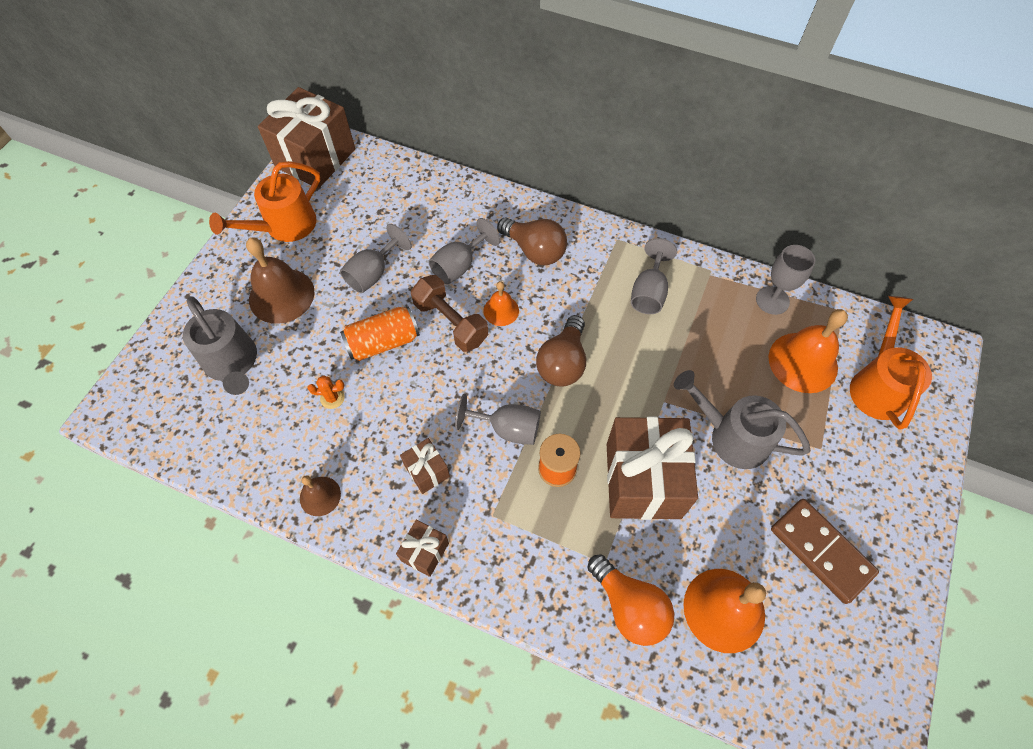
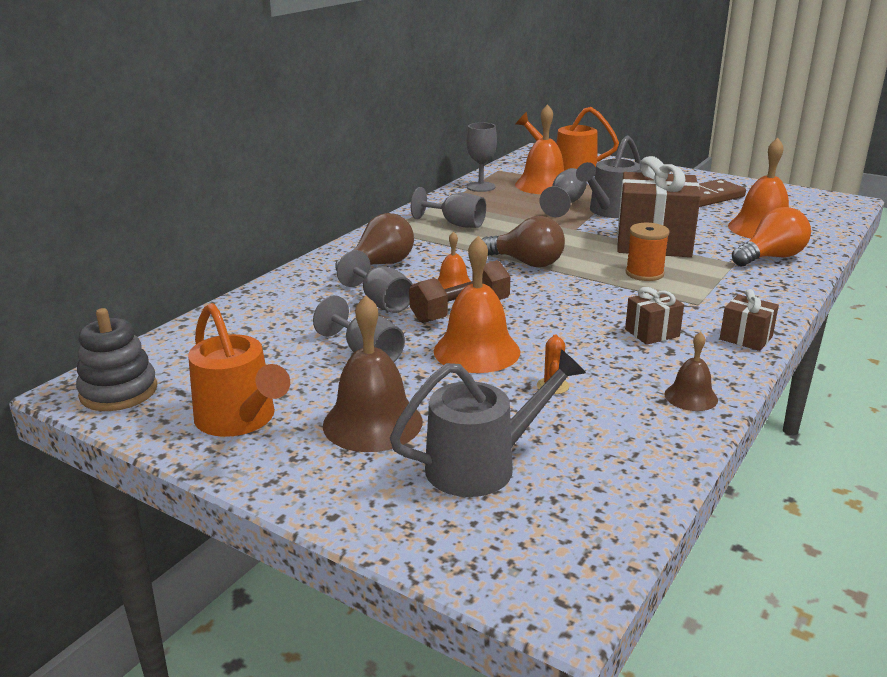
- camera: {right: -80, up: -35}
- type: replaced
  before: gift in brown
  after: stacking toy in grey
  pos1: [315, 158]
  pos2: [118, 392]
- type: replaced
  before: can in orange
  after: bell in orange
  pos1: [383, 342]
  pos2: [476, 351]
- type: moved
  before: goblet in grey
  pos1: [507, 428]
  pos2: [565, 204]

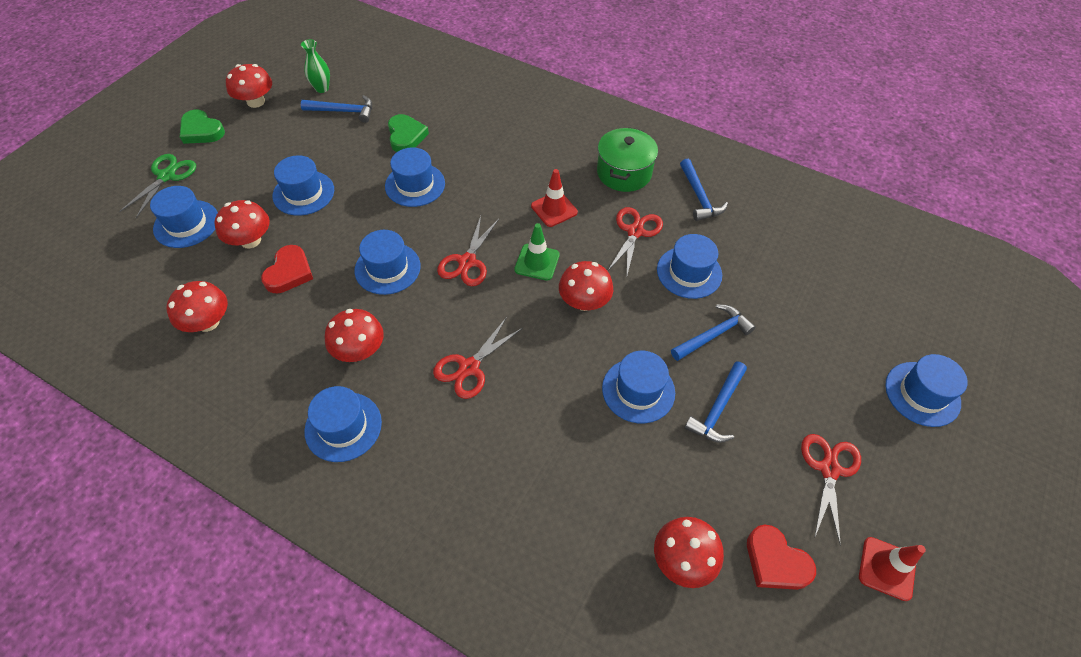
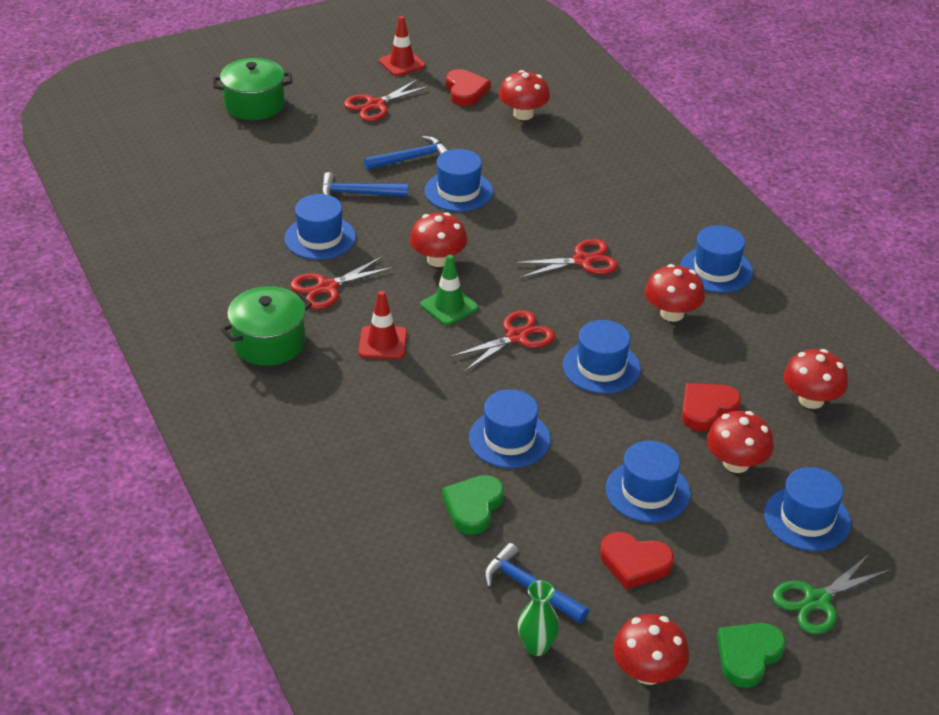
- camera: {right: -145, up: -15}
- type: turned
  before: heart in green
  pos1: [201, 131]
  pos2: [748, 656]
  turn: -120
- type: removed
  before: hammer in blue
  pos1: [699, 196]
- type: replaced
  before: hat in blue
  after: pot in green
  pos1: [922, 394]
  pos2: [254, 104]
- type: added
  after: heart in red
  pos2: [634, 563]

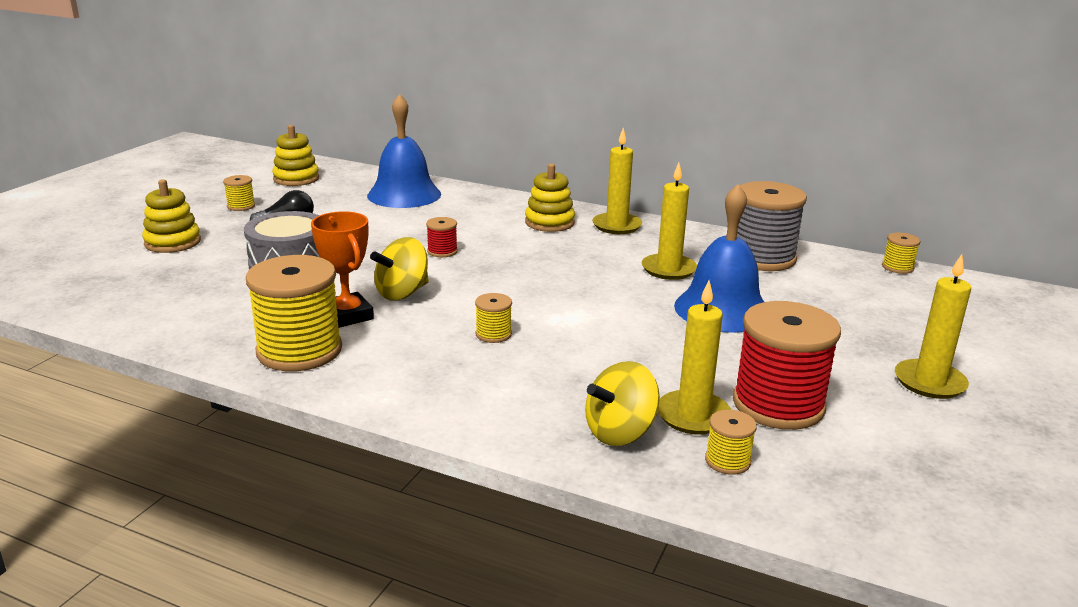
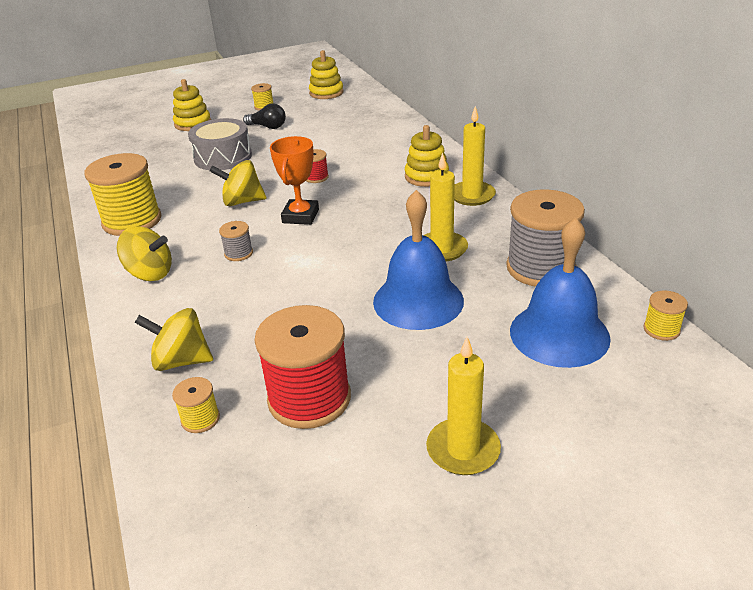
- camera: {right: 45, up: 10}
- type: moved
  before: bell in blue
  pos1: [404, 194]
  pos2: [559, 334]
- type: moved
  before: trophy in orange
  pos1: [347, 316]
  pos2: [300, 216]
- type: removed
  before: candle in yellow
  pos1: [693, 416]
- type: recoloured
  before: spool in yellow
  after: spool in grey
  pos1: [493, 334]
  pos2: [238, 253]
- type: added
  after: spinning top in yellow
  pos2: [150, 273]

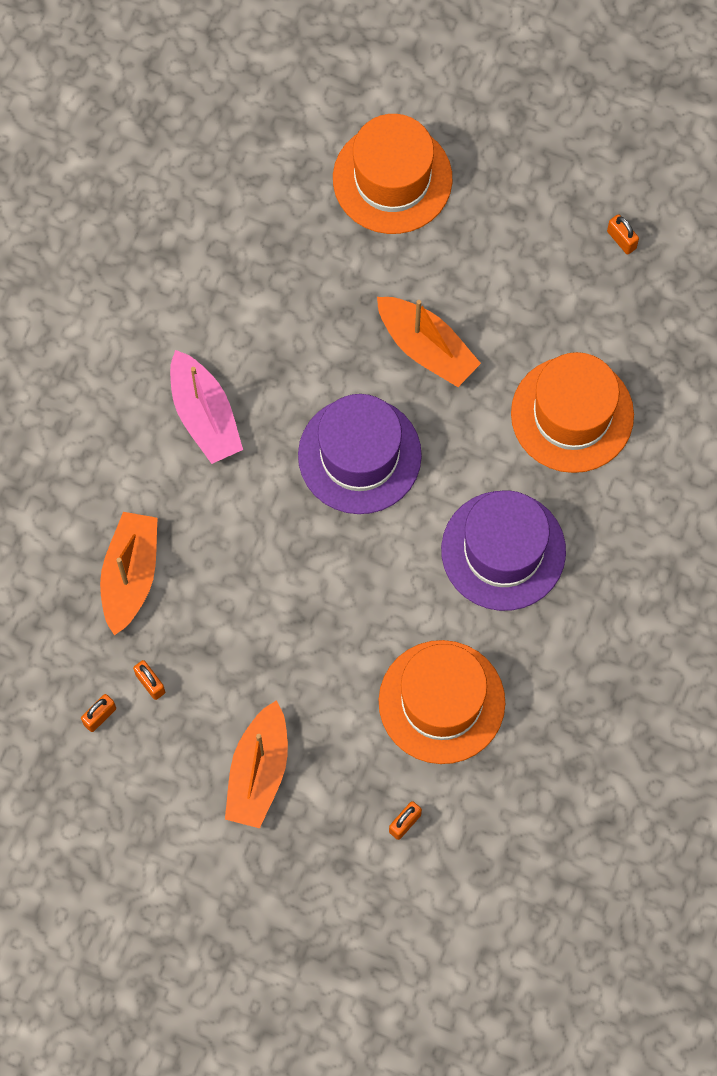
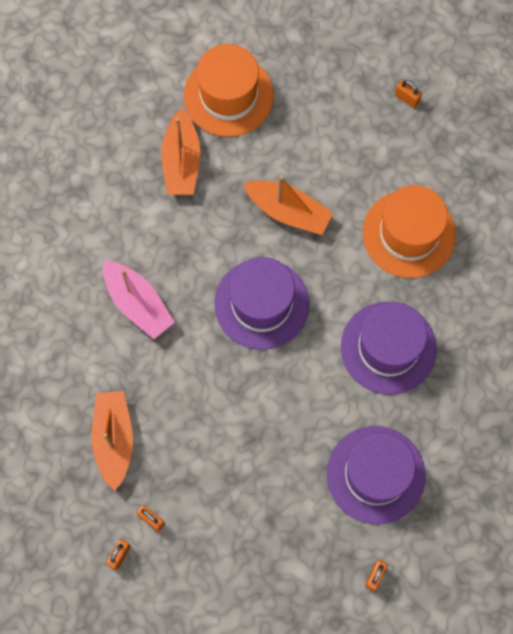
- camera: {right: -15, up: 0}
- type: recoloured
  before: hat in orange
  after: hat in purple
  pos1: [441, 702]
  pos2: [376, 474]
- type: moved
  before: boat in orange
  pos1: [258, 772]
  pos2: [181, 162]

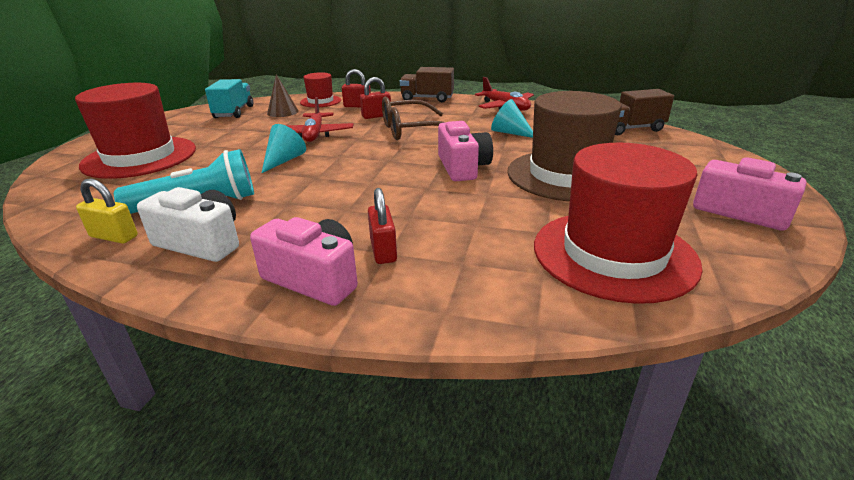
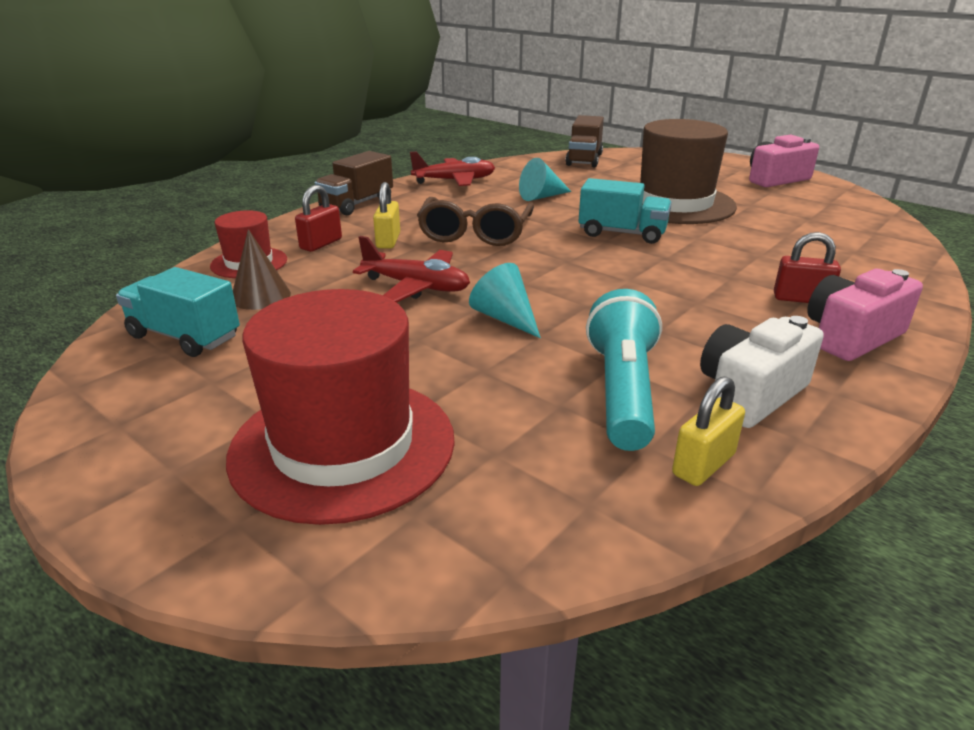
- camera: {right: -65, up: 0}
- type: recoloured
  before: padlock in red
  after: padlock in yellow
  pos1: [376, 116]
  pos2: [388, 241]
- type: replaced
  before: camera in pink
  after: truck in turquoise
  pos1: [463, 167]
  pos2: [622, 233]
- type: removed
  before: hat in red
  pos1: [613, 254]

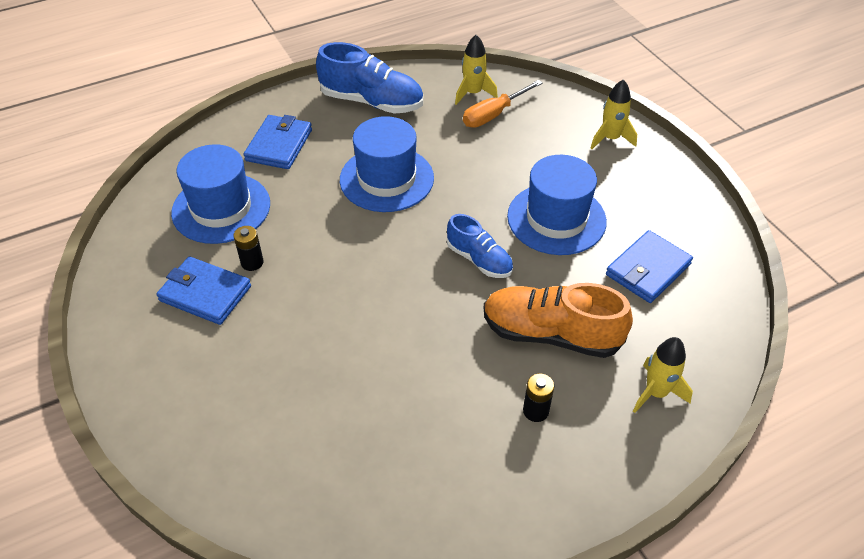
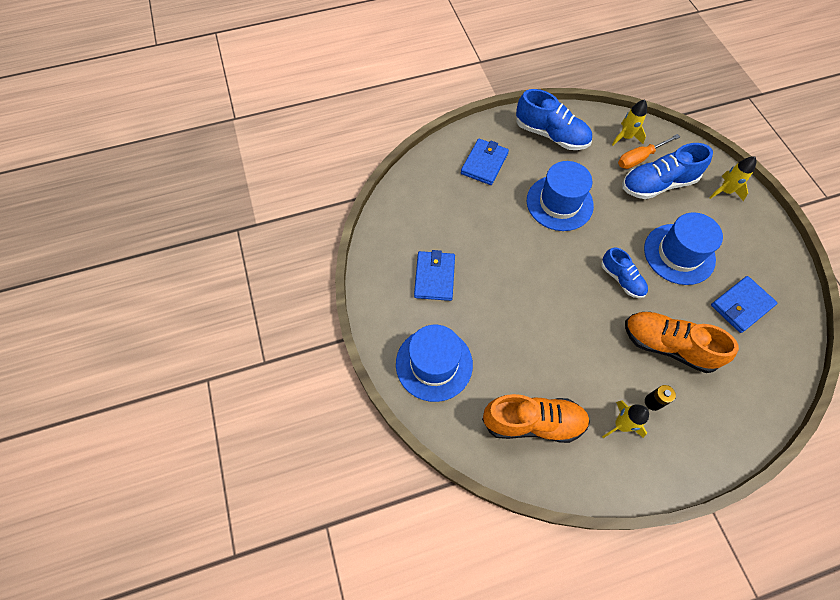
- camera: {right: 10, up: 15}
- type: moved
  before: hat in blue
  pos1: [221, 208]
  pos2: [434, 364]
- type: removed
  before: battery in black
  pos1: [252, 262]
- type: turned
  before: wallet in blue
  pos1: [205, 293]
  pos2: [434, 277]
  turn: 60
- type: moved
  before: rocket in yellow
  pos1: [656, 393]
  pos2: [621, 425]
- type: added
  after: shoe in blue
  pos2: [657, 184]
- type: added
  after: shoe in orange
  pos2: [533, 422]

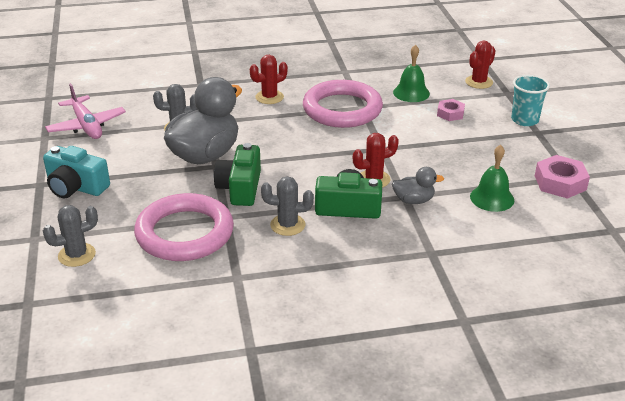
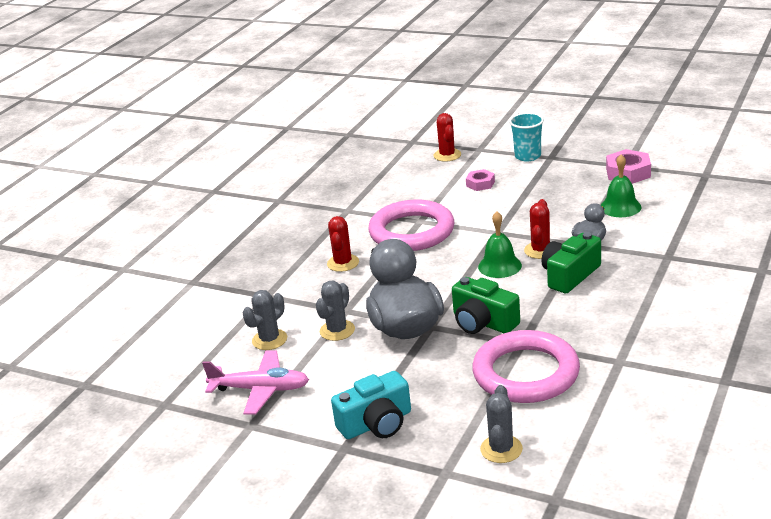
- camera: {right: -50, up: -5}
- type: moved
  before: bell in green
  pos1: [411, 93]
  pos2: [499, 266]
- type: moved
  before: cactus in grey
  pos1: [287, 225]
  pos2: [269, 340]

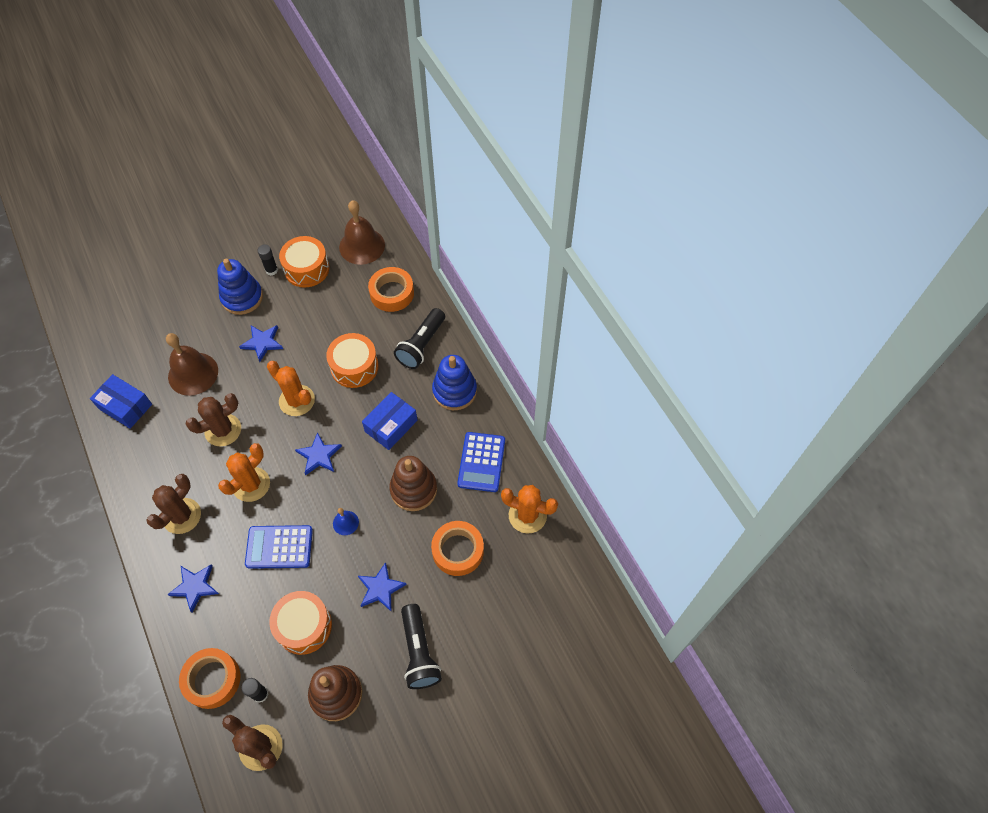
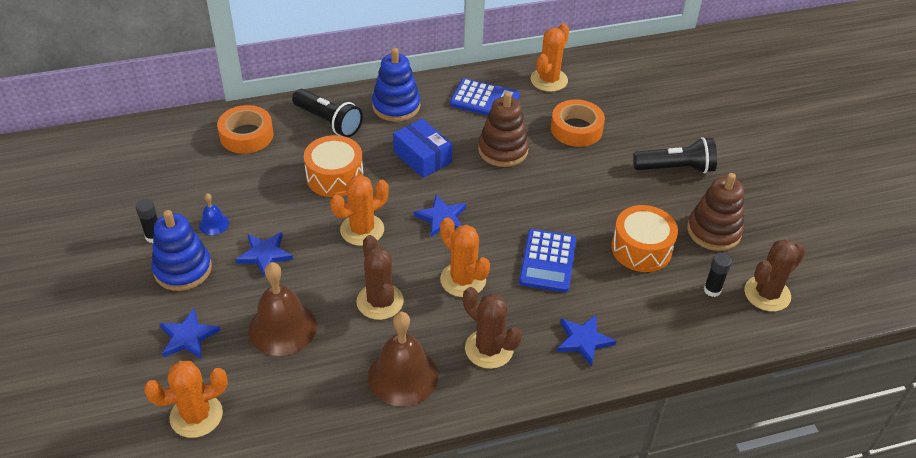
- camera: {right: -80, up: -15}
- type: moved
  before: bell in brown
  pos1: [362, 246]
  pos2: [403, 376]
- type: removed
  before: drum in orange
  pos1: [307, 269]
- type: removed
  before: box in blue
  pos1: [125, 406]
- type: moved
  before: bell in blue
  pos1: [345, 523]
  pos2: [214, 224]
- type: moved
  before: star in blue
  pos1: [380, 588]
  pos2: [188, 337]
- type: removed
  before: tape in orange
  pos1: [212, 680]
- type: added
  after: cactus in orange
  pos2: [196, 415]

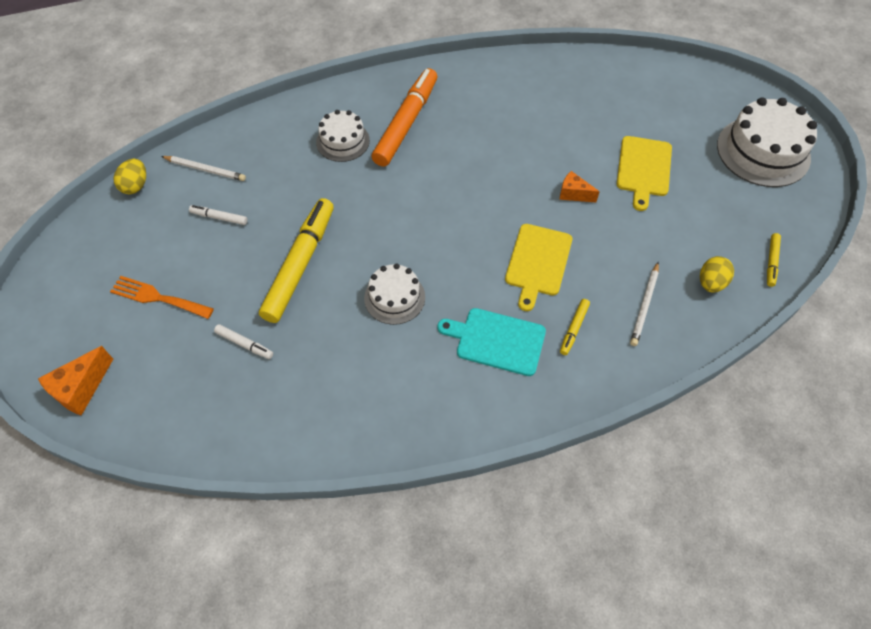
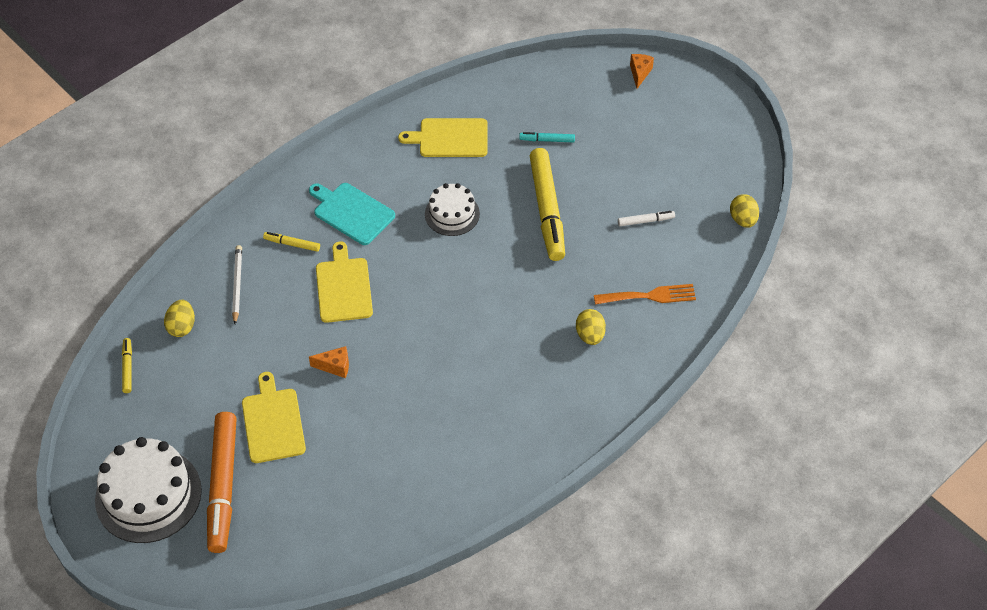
- camera: {right: 155, up: -5}
- type: moved
  before: marker in orange
  pos1: [406, 123]
  pos2: [223, 486]
- type: replaced
  before: cake in white
  after: egg in yellow
  pos1: [343, 141]
  pos2: [590, 335]
- type: removed
  before: pencil in white
  pos1: [205, 169]
- type: moved
  before: fork in orange
  pos1: [157, 297]
  pos2: [650, 296]
- type: turned
  before: marker in yellow
  pos1: [574, 329]
  pos2: [292, 244]
  turn: -75
- type: turned
  before: cutting board in turquoise
  pos1: [497, 341]
  pos2: [351, 212]
  turn: -135
- type: recoloured
  before: marker in white
  after: marker in turquoise
  pos1: [244, 344]
  pos2: [547, 140]
- type: resized
  before: cheese in orange
  pos1: [81, 389]
  pos2: [639, 73]
  scale: 0.66
- type: added
  after: cutting board in yellow
  pos2: [450, 138]

